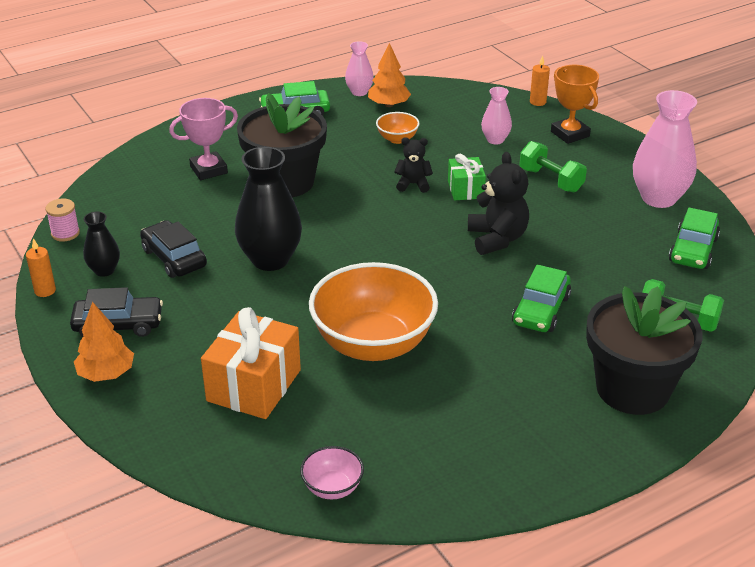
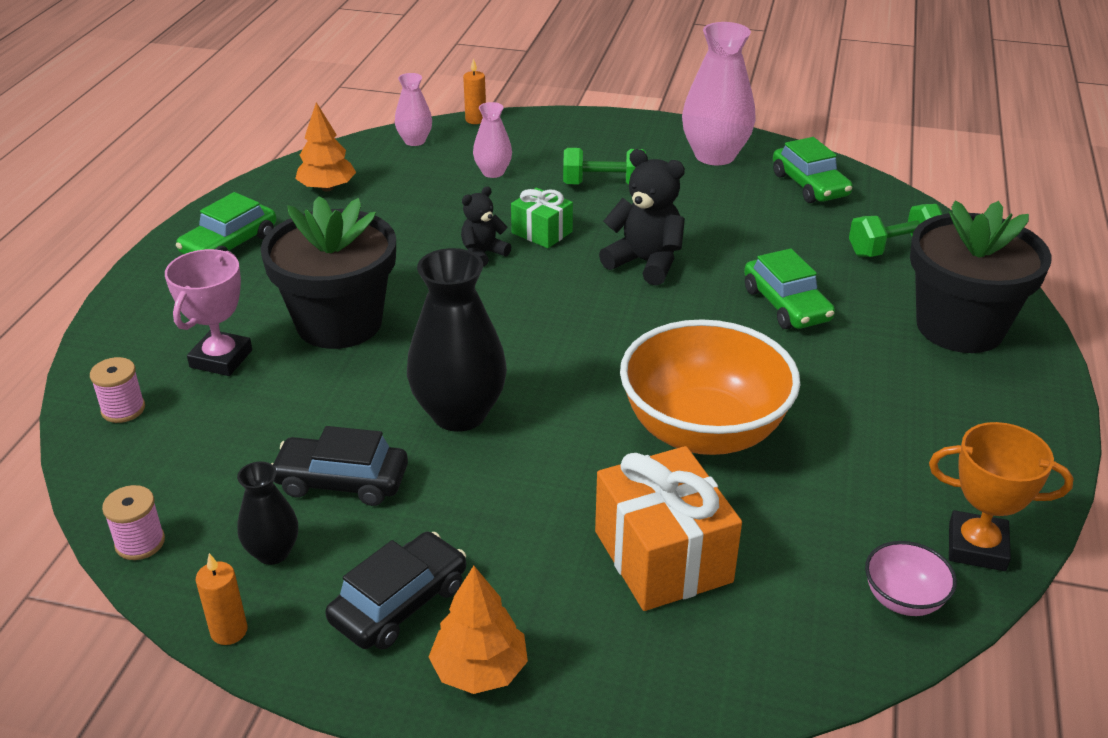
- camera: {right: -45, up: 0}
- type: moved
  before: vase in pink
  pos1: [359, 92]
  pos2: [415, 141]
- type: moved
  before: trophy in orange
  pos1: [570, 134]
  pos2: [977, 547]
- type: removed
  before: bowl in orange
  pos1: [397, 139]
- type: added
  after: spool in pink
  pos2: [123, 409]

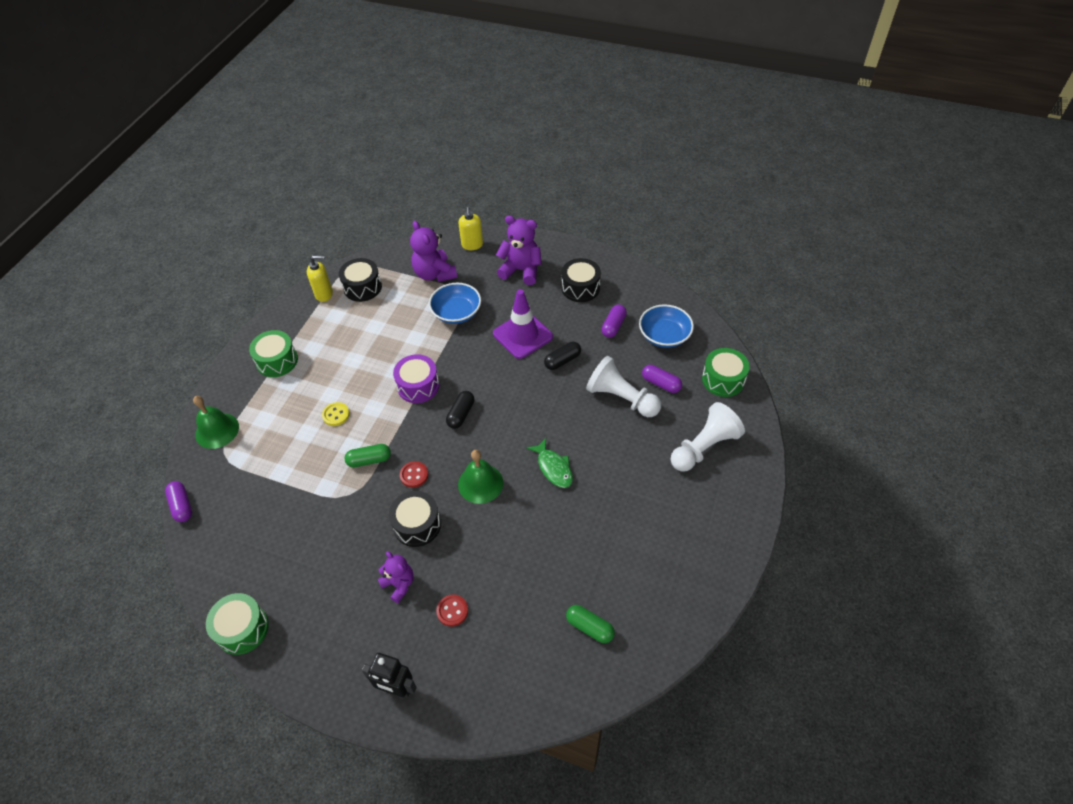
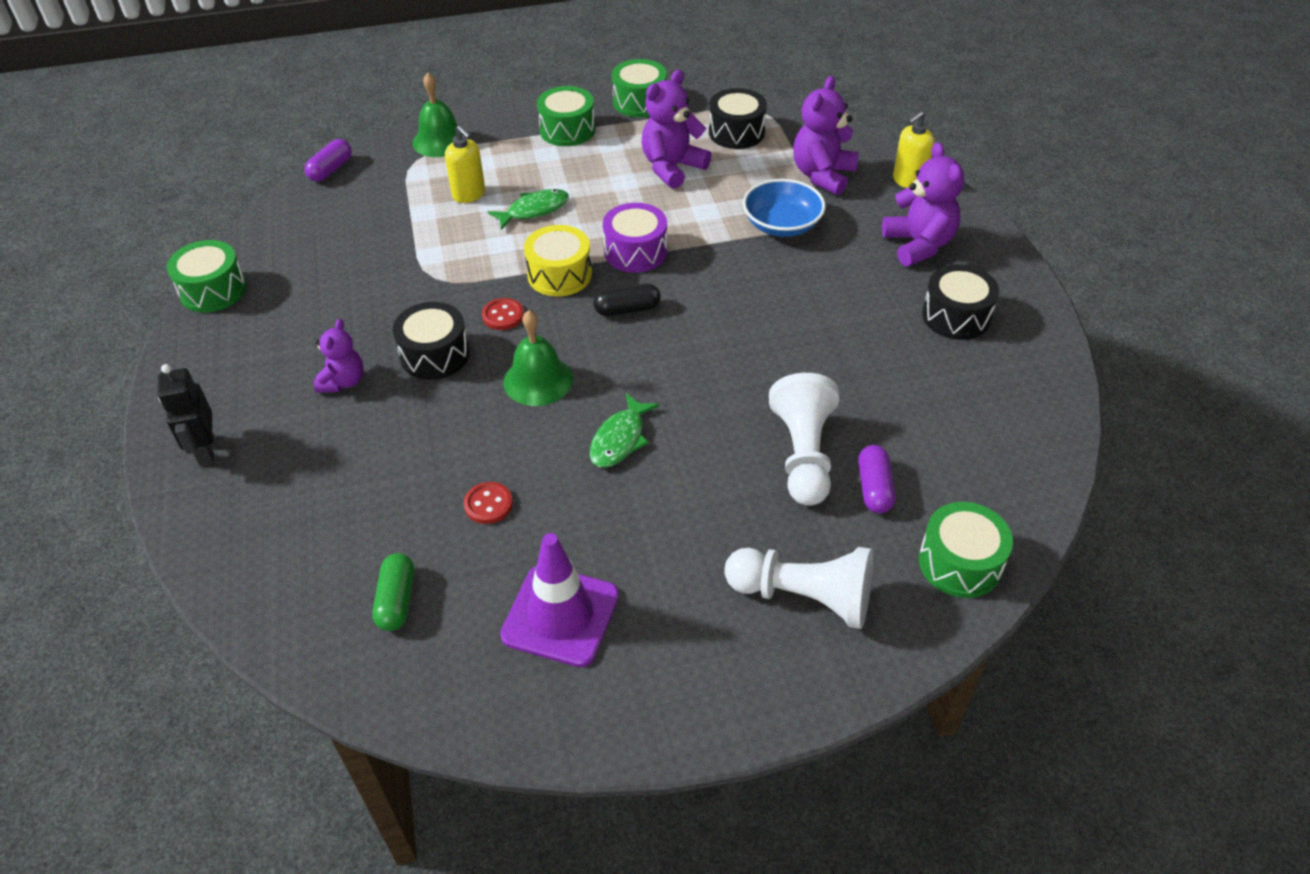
- camera: {right: 55, up: -5}
- type: moved
  before: soap dispenser in yellow
  pos1: [324, 294]
  pos2: [469, 194]
- type: moved
  before: traffic cone in purple
  pos1: [522, 335]
  pos2: [560, 615]
- type: removed
  before: capsule in purple
  pos1: [613, 326]
- type: removed
  before: bowl in blue
  pos1: [664, 335]
- type: removed
  before: capsule in black
  pos1: [562, 361]
- type: replaced
  before: button in yellow
  after: fish in green
  pos1: [336, 415]
  pos2: [534, 210]
- type: removed
  before: capsule in green
  pos1: [369, 460]
- type: moved
  before: button in red
  pos1: [452, 611]
  pos2: [488, 504]
- type: added
  after: drum in green
  pos2: [640, 102]
- type: added
  after: teddy bear in purple
  pos2: [672, 168]
- type: added
  after: drum in yellow
  pos2: [559, 275]

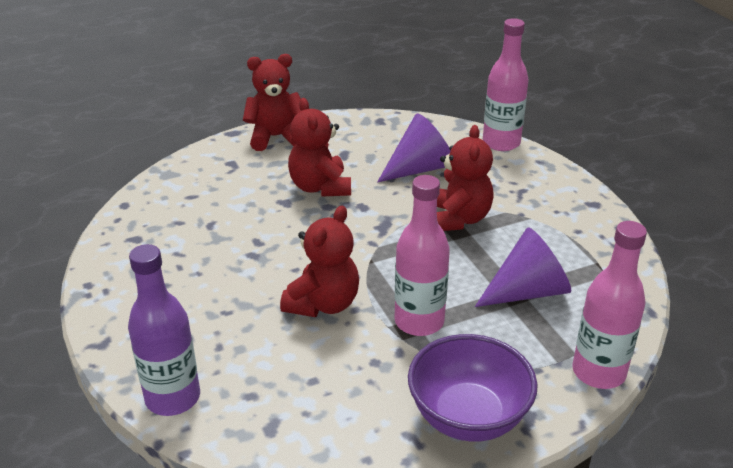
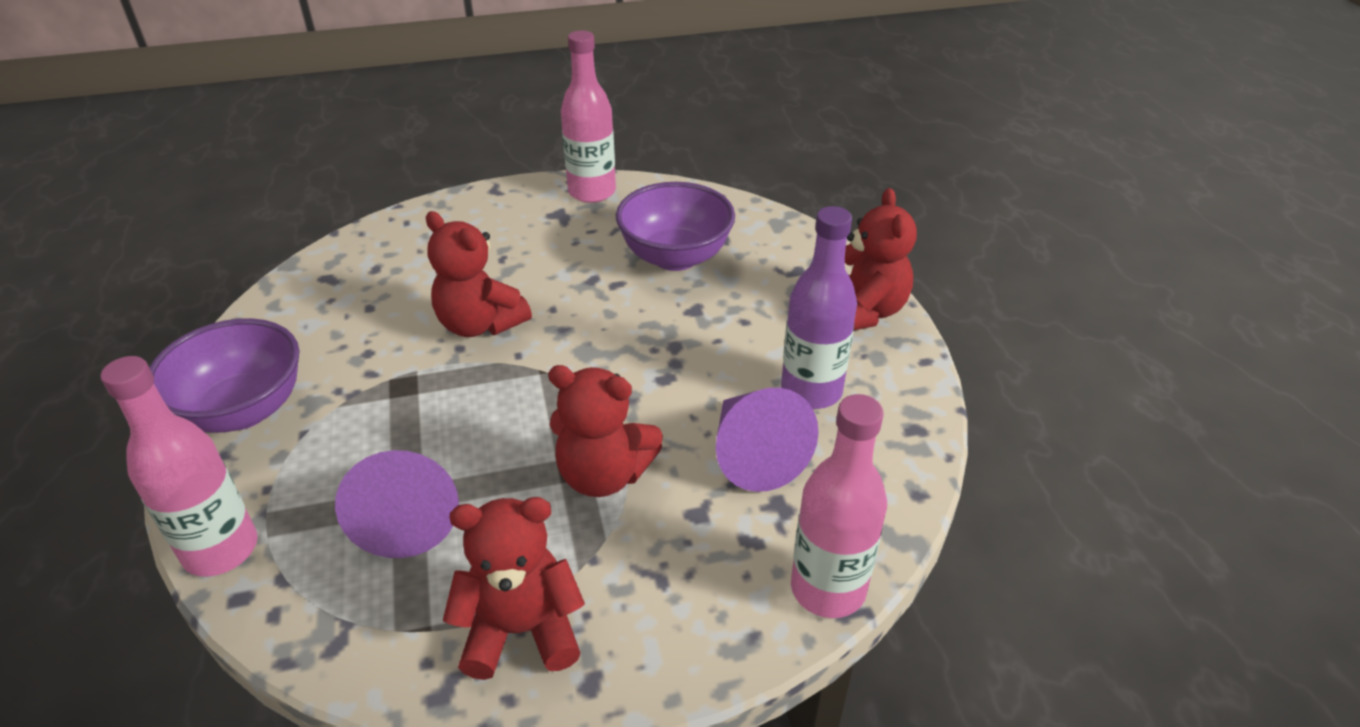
- camera: {right: 100, up: 5}
- type: moved
  before: teddy bear in red
  pos1: [320, 187]
  pos2: [521, 630]
- type: moved
  before: bottle in pink
  pos1: [419, 321]
  pos2: [592, 192]
- type: moved
  before: bottle in purple
  pos1: [173, 398]
  pos2: [811, 391]
- type: added
  after: bowl in purple
  pos2: [675, 257]

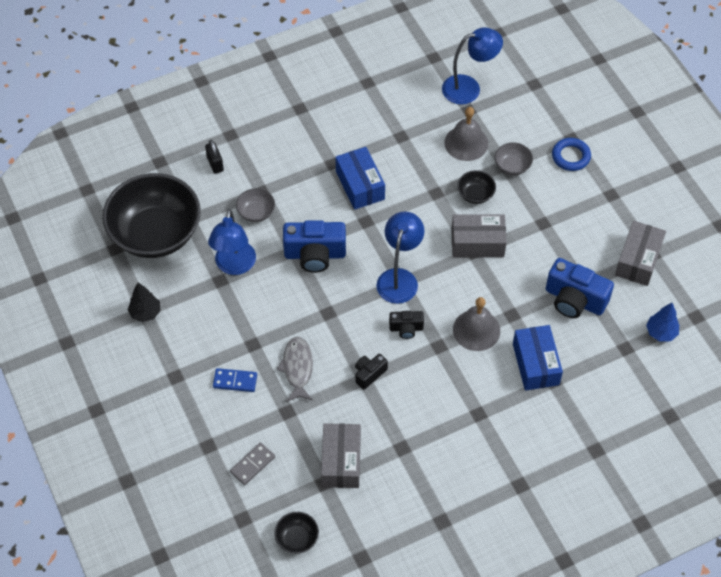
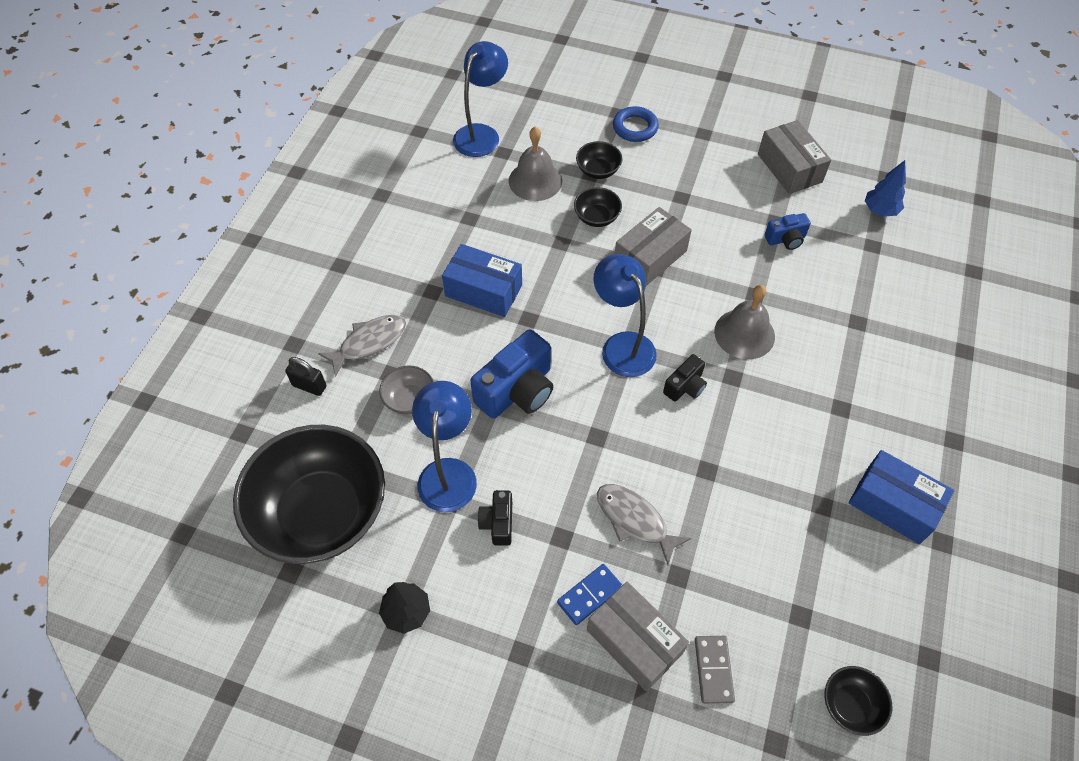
- camera: {right: -45, up: 0}
- type: recoloured
  before: bowl in grey
  after: bowl in black
  pos1: [512, 166]
  pos2: [598, 170]
- type: turned
  before: lamp in blue
  pos1: [234, 266]
  pos2: [448, 472]
  turn: -135
- type: resized
  before: camera in blue
  pos1: [574, 300]
  pos2: [785, 239]
  scale: 0.53
- type: moved
  before: box in blue
  pos1: [535, 364]
  pos2: [893, 504]
- type: moved
  before: camera in black
  pos1: [369, 374]
  pos2: [498, 523]
- type: moved
  before: box in grey
  pos1: [341, 461]
  pos2: [634, 641]
- type: added
  after: fish in grey
  pos2: [369, 343]

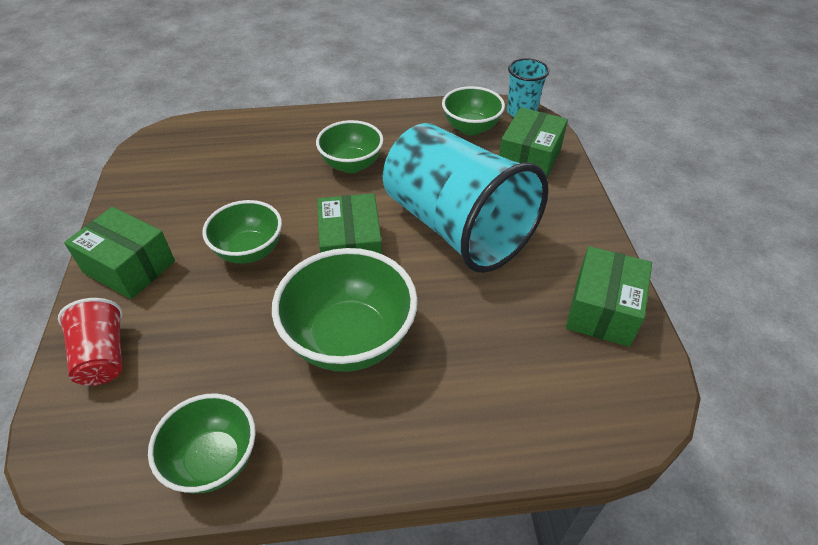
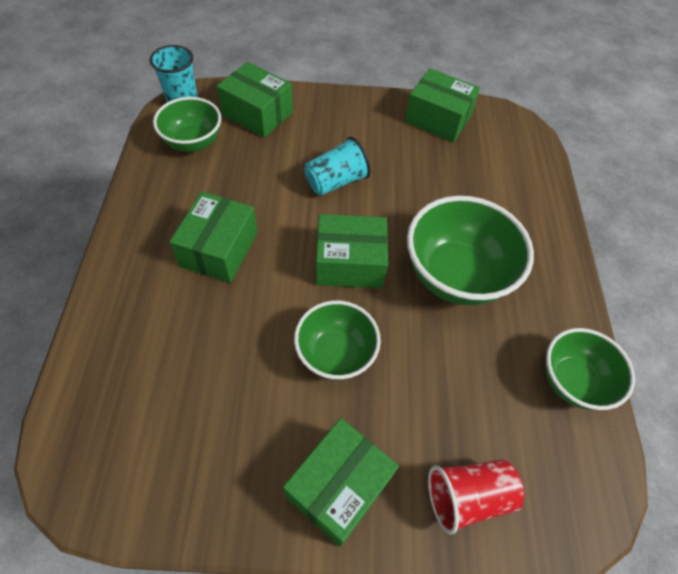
- camera: {right: -85, up: 10}
- type: replaced
  before: bowl in green
  after: box in green
  pos1: [351, 165]
  pos2: [219, 249]
- type: resized
  before: cup in turquoise
  pos1: [456, 227]
  pos2: [336, 181]
  scale: 0.44

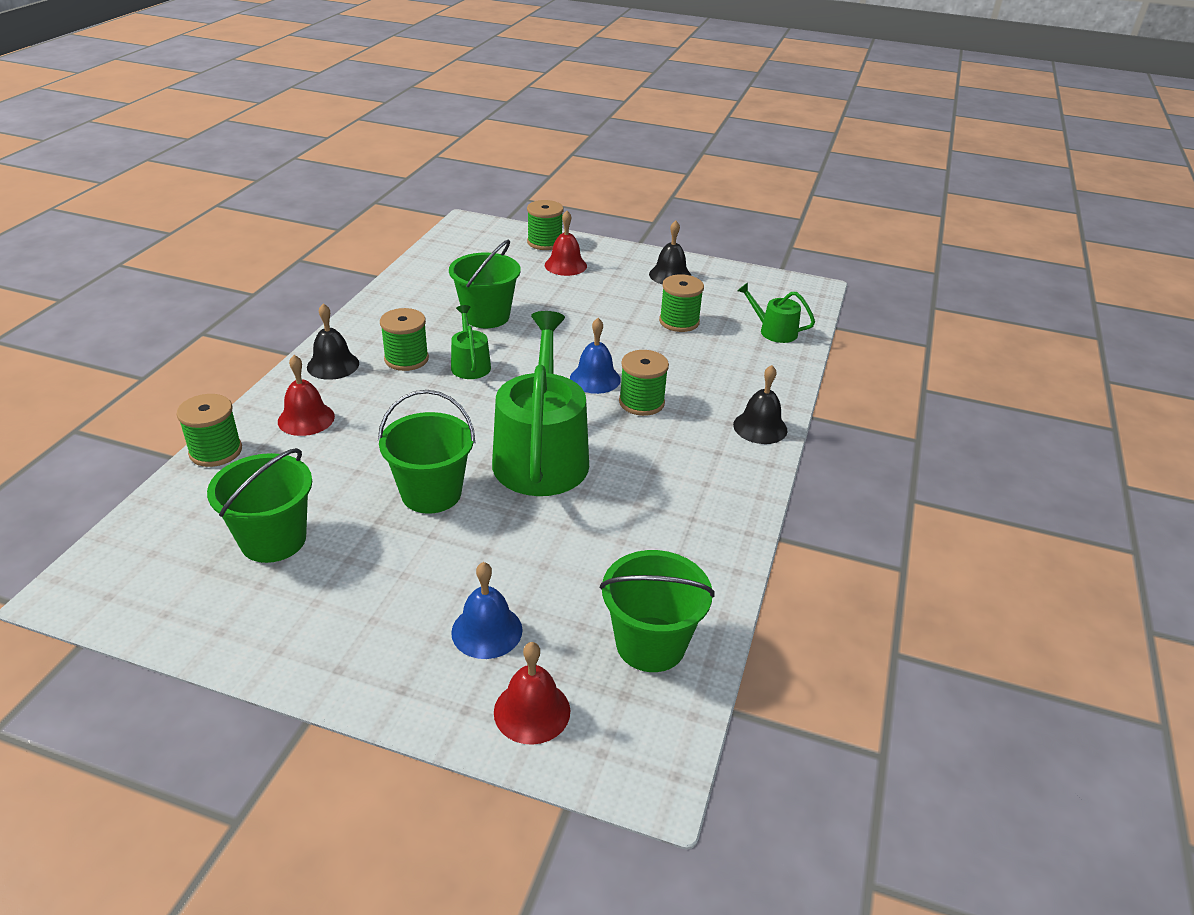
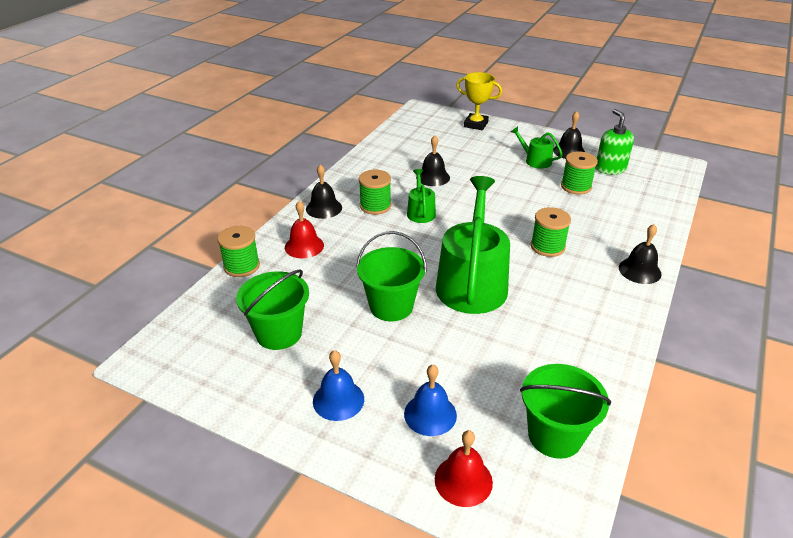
- camera: {right: 10, up: 0}
- type: replaced
  before: spool in green
  after: trophy in yellow
  pos1: [545, 242]
  pos2: [476, 124]
- type: removed
  before: bell in red
  pos1: [565, 265]
- type: replaced
  before: bucket in green
  after: bell in black
  pos1: [486, 316]
  pos2: [433, 177]
- type: moved
  before: watering can in green
  pos1: [774, 331]
  pos2: [535, 160]
- type: moved
  before: bell in blue
  pos1: [595, 379]
  pos2: [338, 400]
- type: added
  after: soap dispenser in green
  pos2: [610, 168]

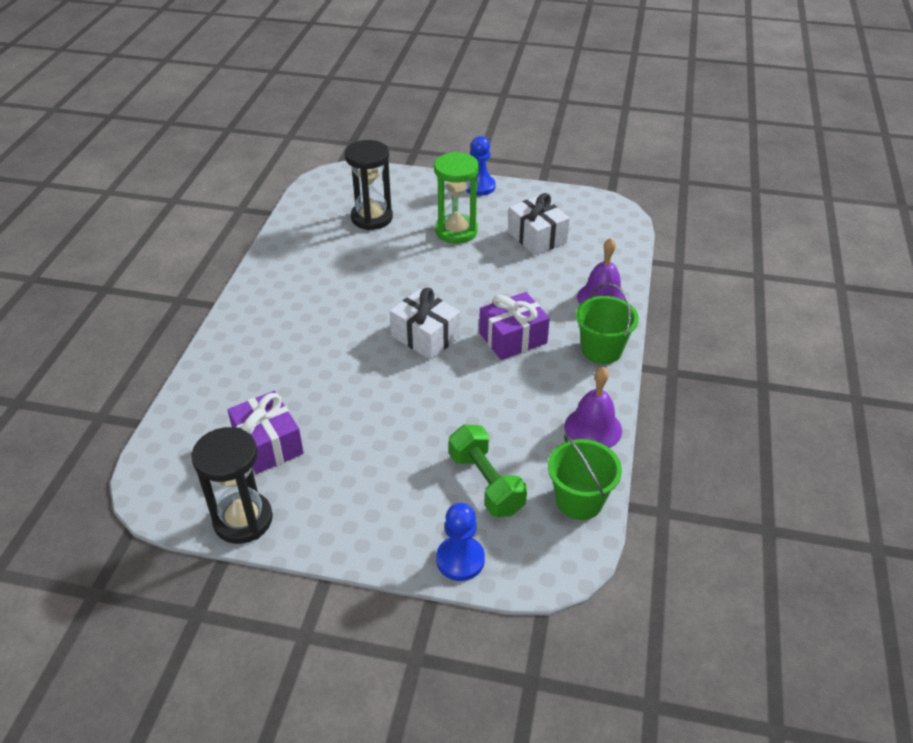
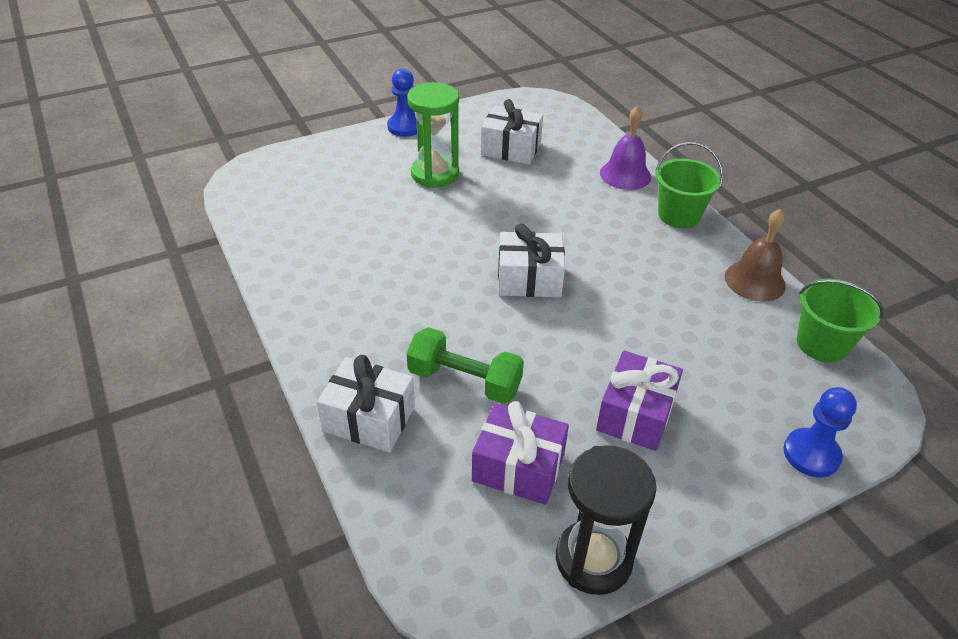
- camera: {right: -40, up: 0}
- type: removed
  before: hourglass in black
  pos1: [372, 218]
- type: moved
  before: gift in purple
  pos1: [513, 338]
  pos2: [635, 414]
- type: recoloured
  before: bell in purple
  after: bell in brown
  pos1: [593, 428]
  pos2: [755, 281]
- type: moved
  before: dumbbell in green
  pos1: [486, 483]
  pos2: [464, 381]
- type: added
  after: gift in white
  pos2: [369, 419]

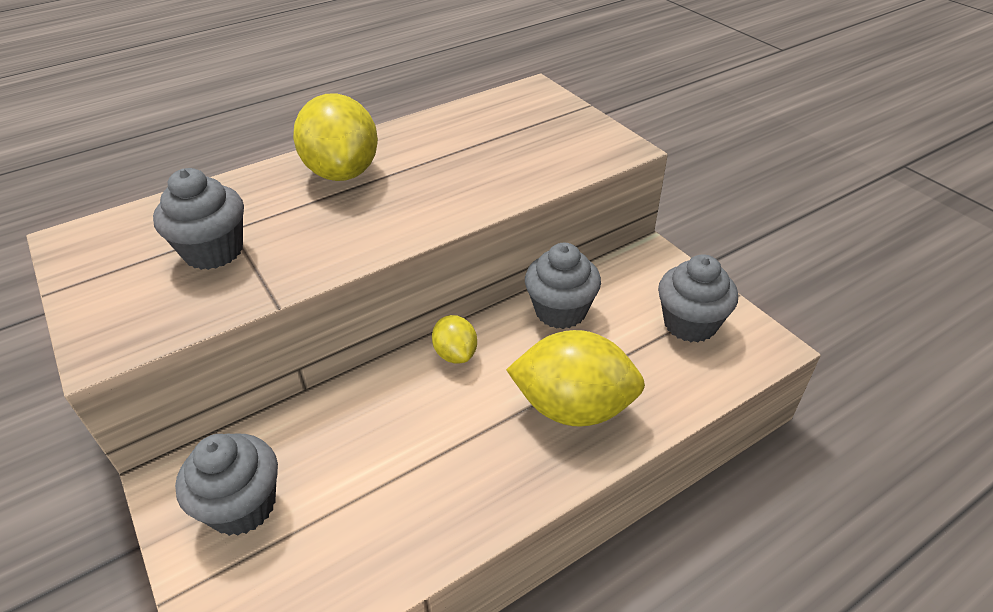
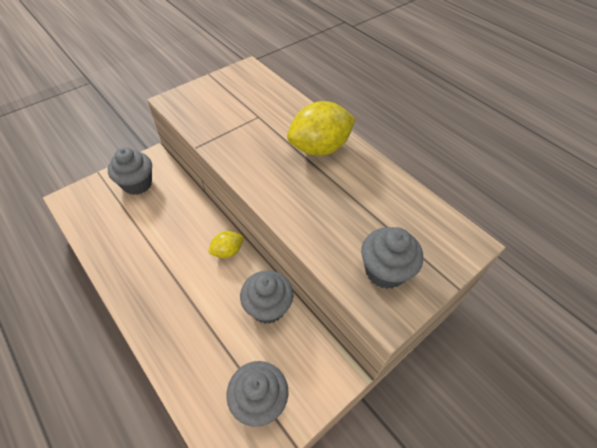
- camera: {right: 80, up: 10}
- type: moved
  before: cupcake in grey
  pos1: [214, 251]
  pos2: [385, 271]
- type: removed
  before: lemon in yellow
  pos1: [573, 407]

